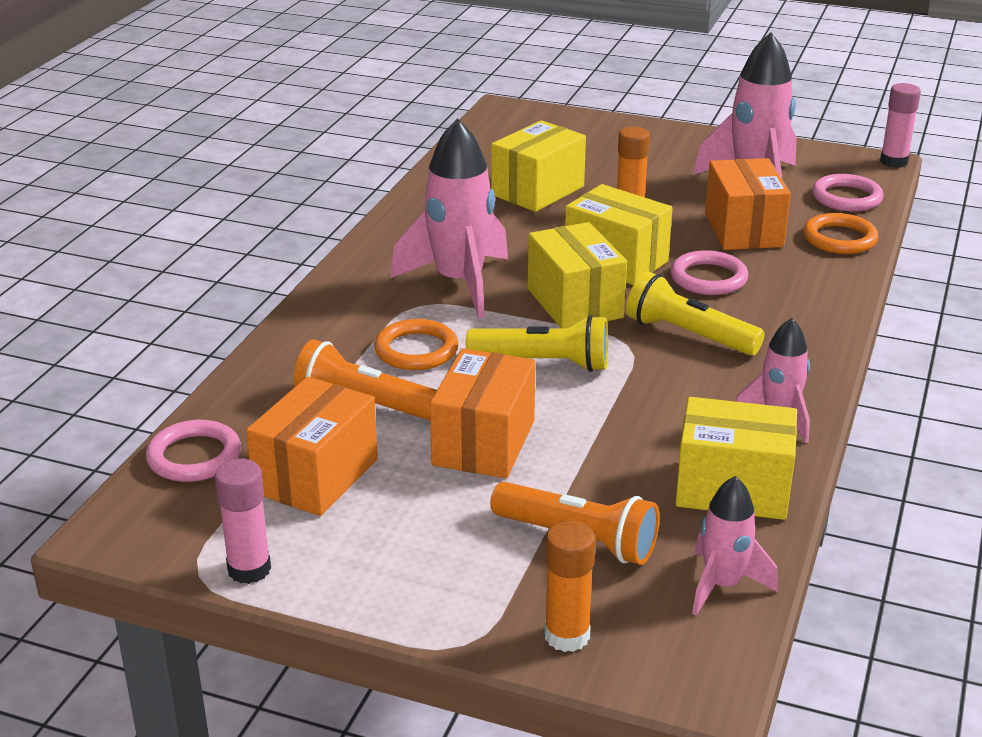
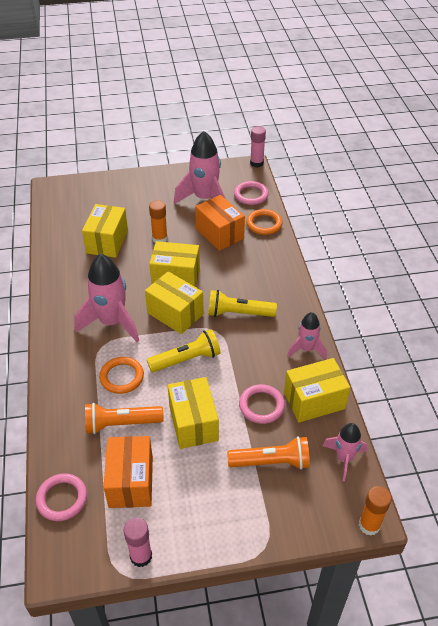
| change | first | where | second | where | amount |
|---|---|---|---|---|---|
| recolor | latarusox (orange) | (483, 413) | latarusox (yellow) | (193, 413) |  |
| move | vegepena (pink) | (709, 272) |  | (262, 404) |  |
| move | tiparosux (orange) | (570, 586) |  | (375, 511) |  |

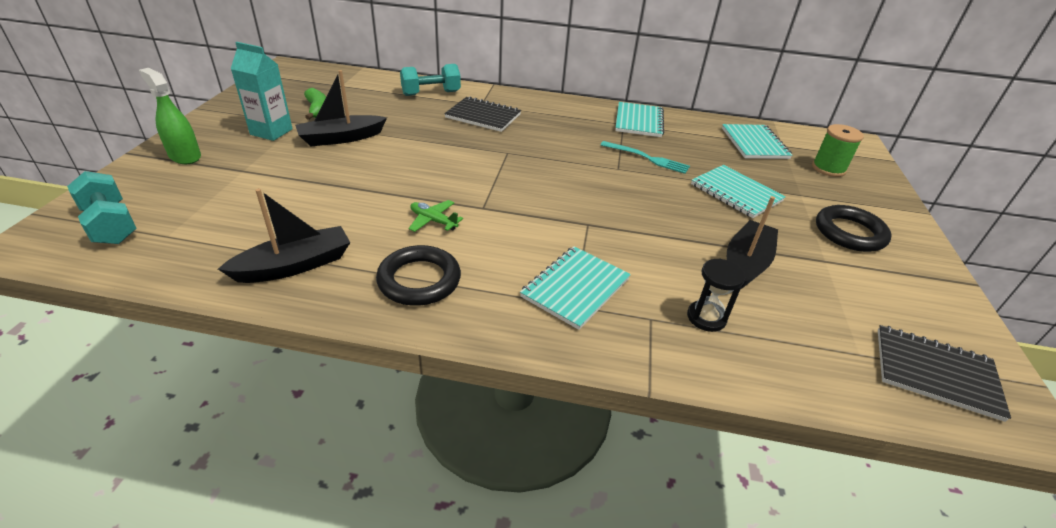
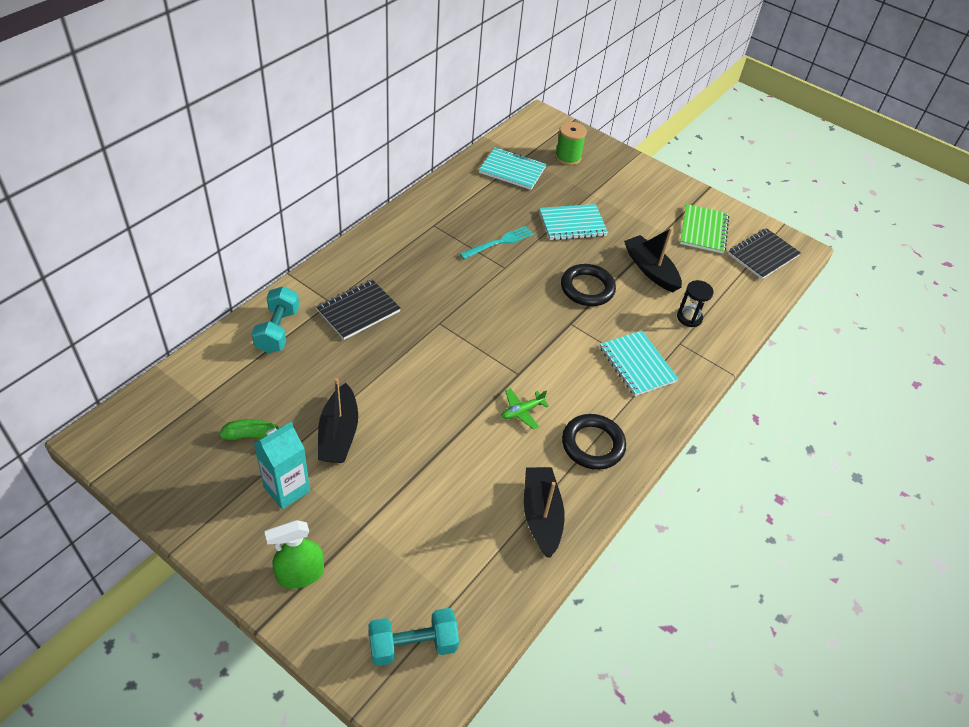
| change | first | where | second | where | amount |
|---|---|---|---|---|---|
| move | vegepena (black) | (854, 228) |  | (588, 285) |  |
| insert |  |  | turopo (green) | (704, 228) |  |
| delete | turopo (turquoise) | (639, 119) |  |  |  |

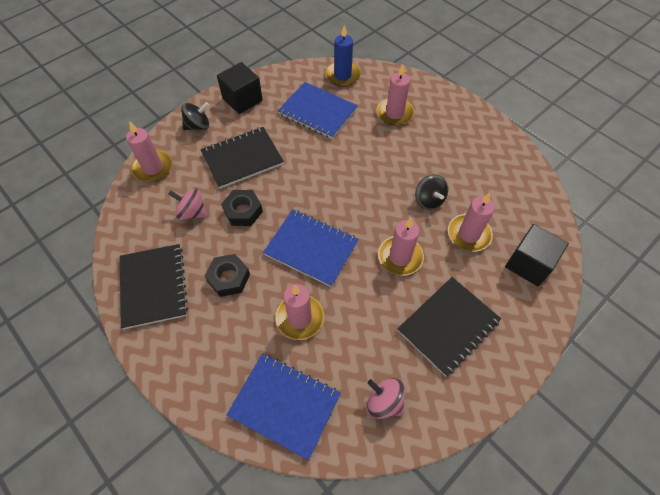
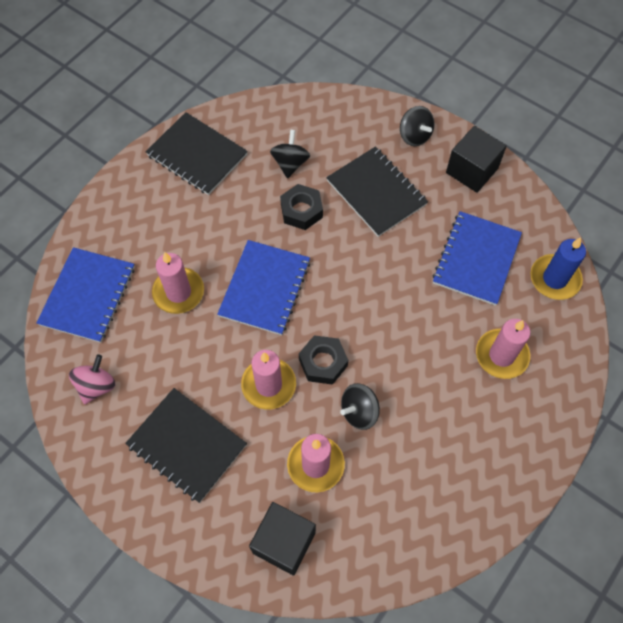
| change | first | where | second | where | amount |
|---|---|---|---|---|---|
| rotate | turopo (black) | (154, 286) |  | (197, 153) | 60 degrees clockwise |
| recolor | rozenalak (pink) | (188, 204) | rozenalak (black) | (290, 154) |  |
| move | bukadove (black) | (227, 275) |  | (323, 360) |  |
| delete | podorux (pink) | (149, 151) |  |  |  |

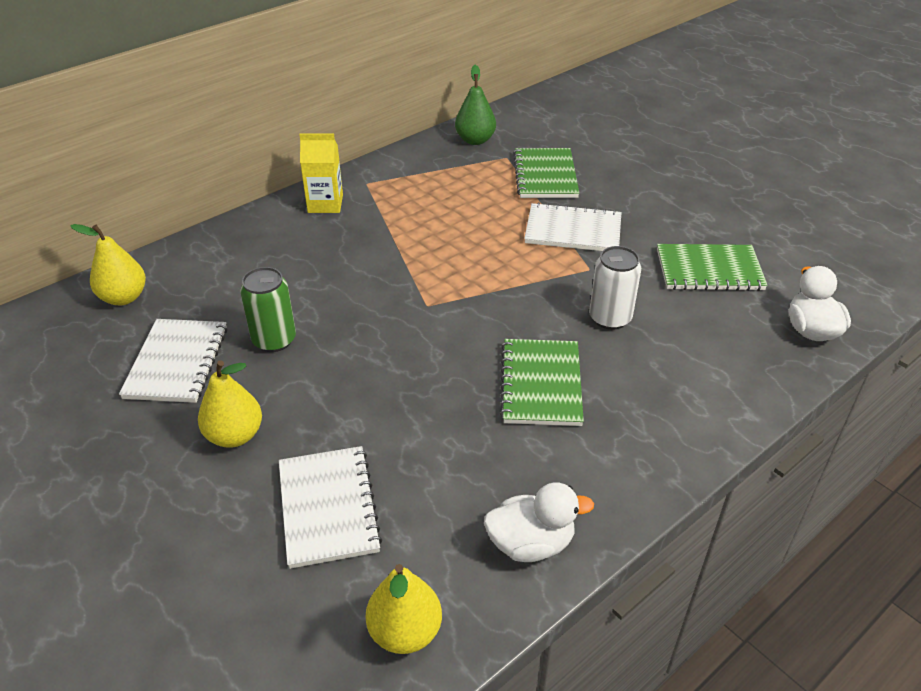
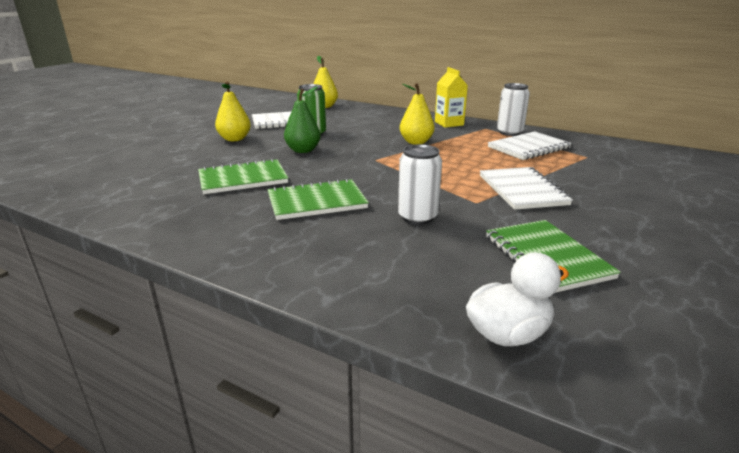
| change | first | where | second | where | amount |
|---|---|---|---|---|---|
| move | turopo (green) | (546, 173) |  | (243, 176) |  |
| move | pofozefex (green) | (475, 105) |  | (302, 120) |  |
| move | pofozefex (yellow) | (404, 609) |  | (417, 114) |  |
| move | turopo (white) | (330, 507) |  | (530, 145) |  |
| insert |  |  | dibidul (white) | (513, 109) |  |
| delete | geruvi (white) | (539, 522) |  |  |  |

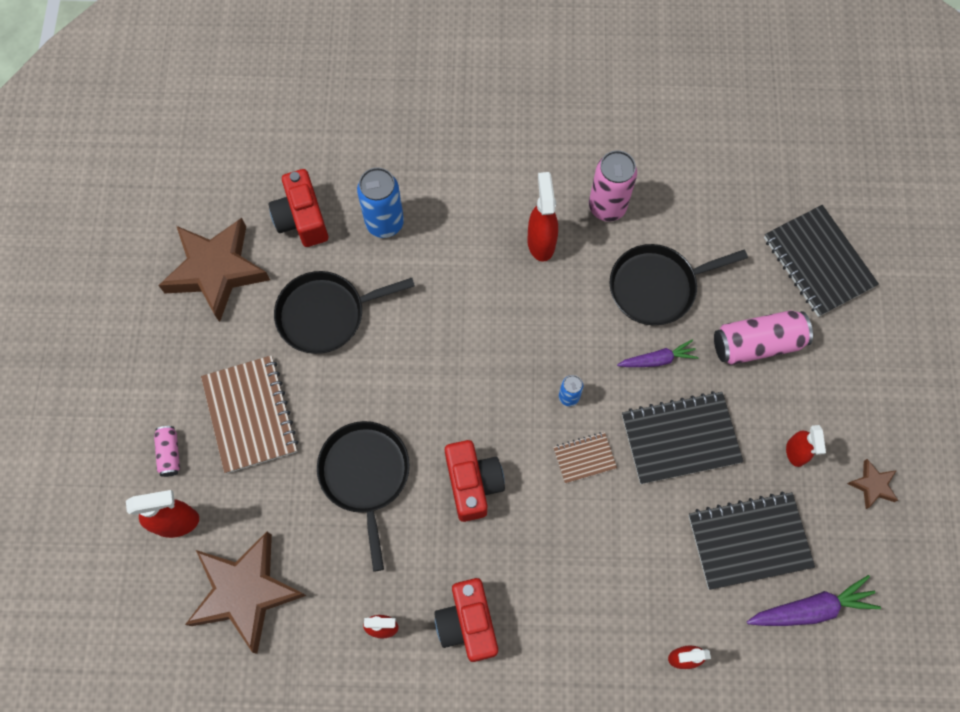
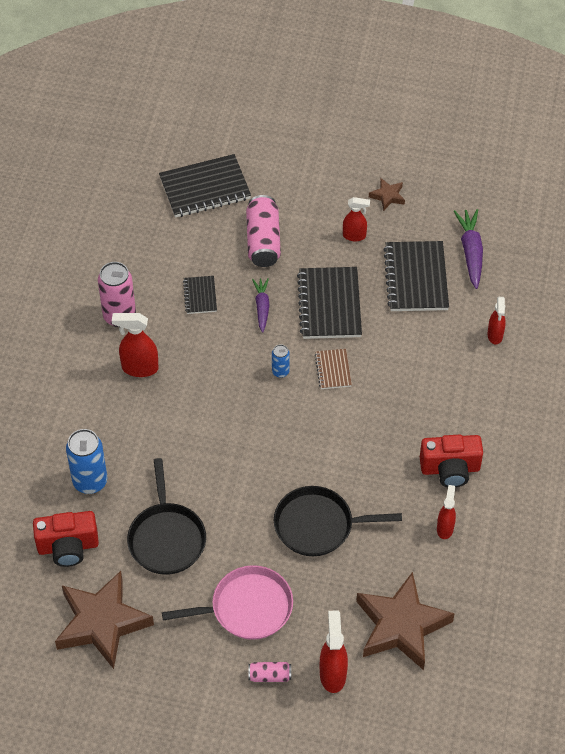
| change | first | where | second | where | amount |
|---|---|---|---|---|---|
| replace | turopo (brown) | (249, 414) | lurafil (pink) | (227, 602) |  |
| replace | lurafil (black) | (678, 284) | turopo (black) | (200, 295) |  |
| delete | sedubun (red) | (475, 481) |  |  |  |

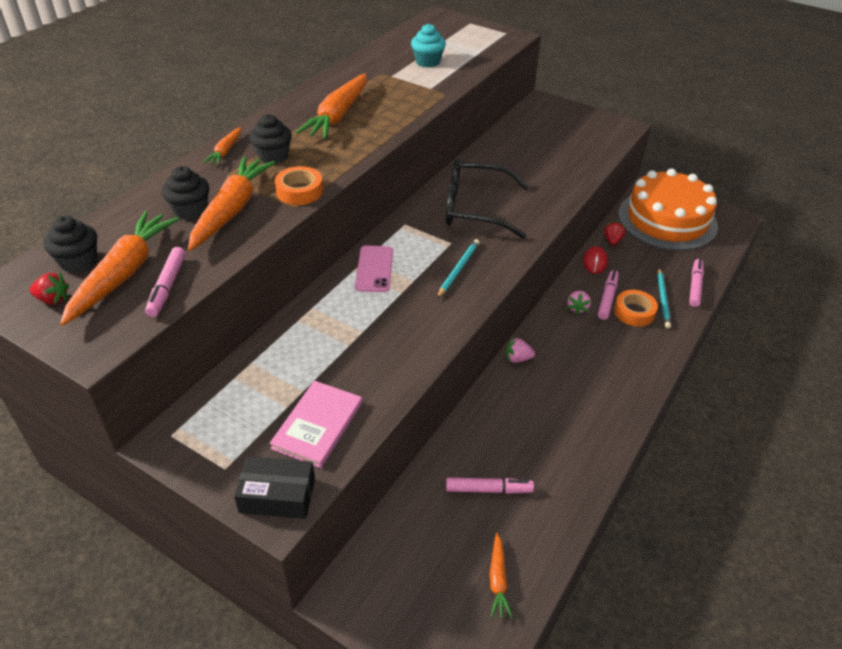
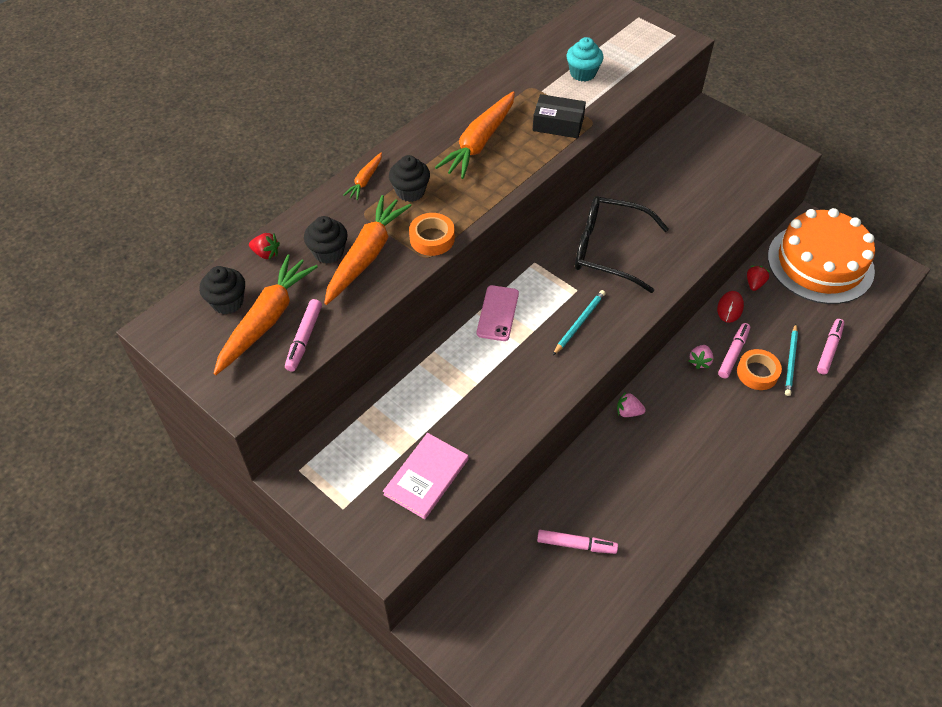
| change | first | where | second | where | amount |
|---|---|---|---|---|---|
| move | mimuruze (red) | (49, 289) |  | (264, 246) |  |
| move | latarusox (black) | (274, 487) |  | (559, 116) |  |
| delete | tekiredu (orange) | (501, 575) |  |  |  |

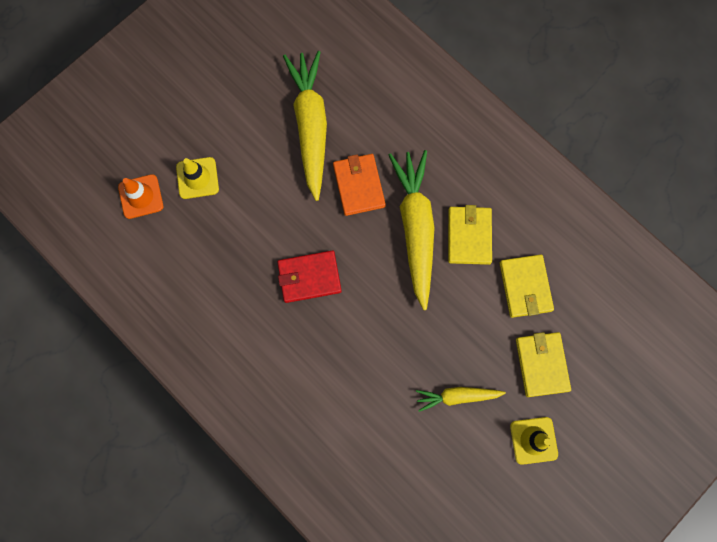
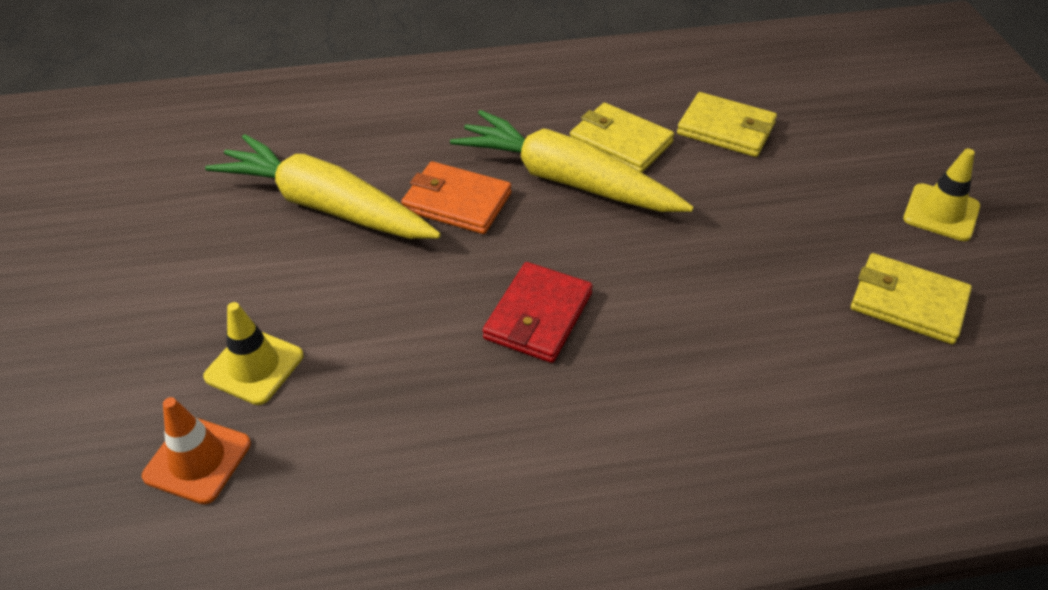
| change | first | where | second | where | amount |
|---|---|---|---|---|---|
| move | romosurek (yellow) | (543, 364) |  | (911, 298) |  |
| delete | tekiredu (yellow) | (461, 399) |  |  |  |

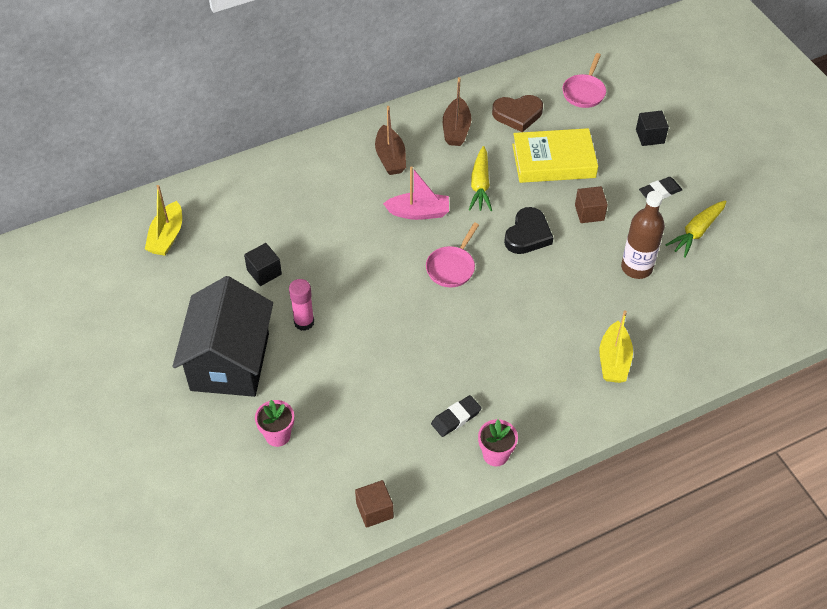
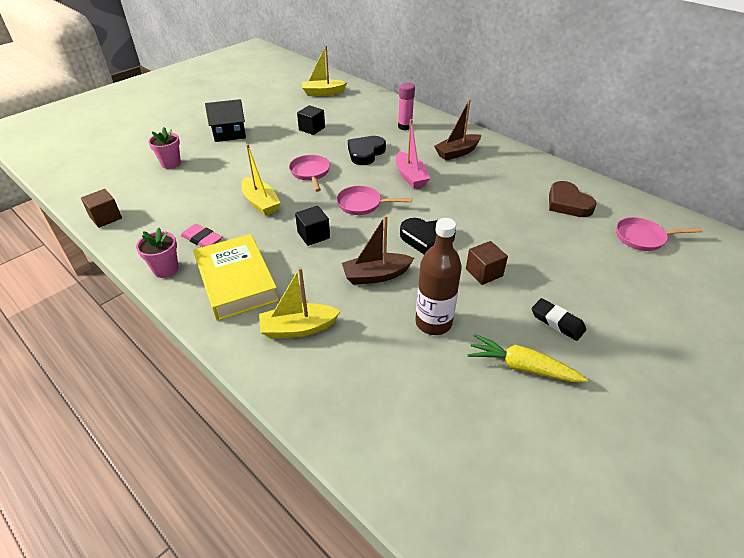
| change | first | where | second | where | amount |
|---|---|---|---|---|---|
| recolor | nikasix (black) | (456, 416) | nikasix (pink) | (201, 235) |  |
| move | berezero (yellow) | (555, 155) |  | (236, 277) |  |
| resize | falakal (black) | (223, 336) |  | (225, 120) | x0.56 |
| insert |  |  | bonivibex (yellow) | (260, 180) |  |
| insert |  |  | lurafil (pink) | (309, 173) |  |
| move | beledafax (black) | (652, 128) |  | (312, 226) |  |
| move | bonivibex (brown) | (457, 111) |  | (378, 250) |  |
| insert |  |  | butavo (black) | (367, 150) |  |
| move | tiparosux (pink) | (301, 305) |  | (406, 106) |  |
| delete | tekiredu (yellow) | (480, 178) |  |  |  |

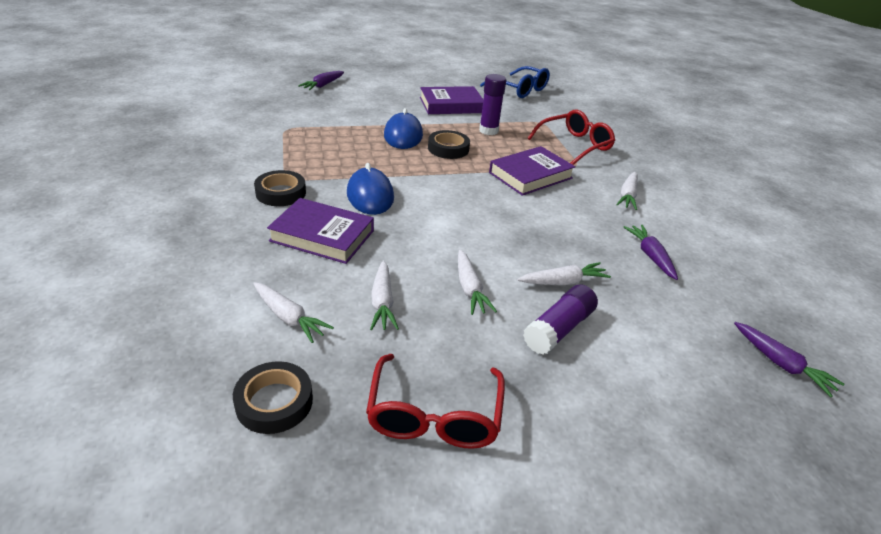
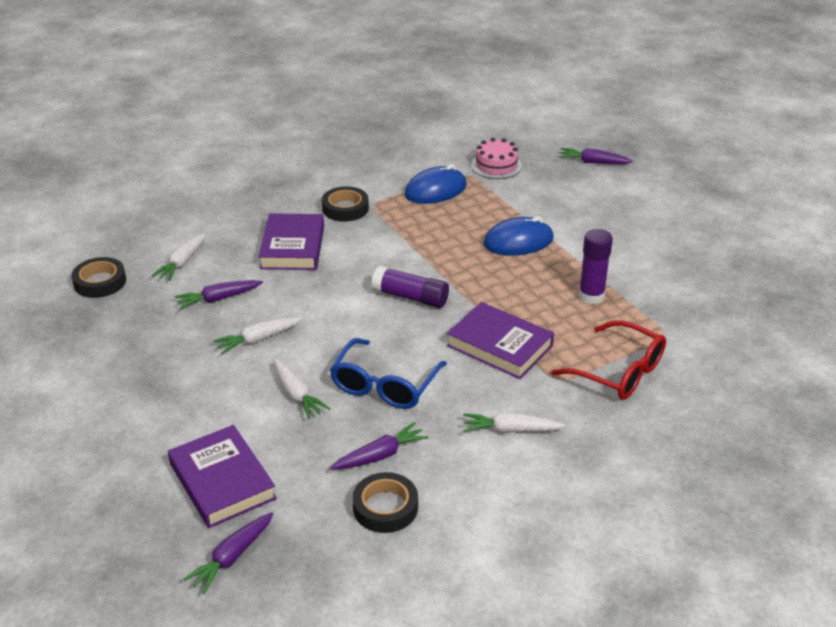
| change | first | where | second | where | amount |
|---|---|---|---|---|---|
| move | berezero (purple) | (451, 100) |  | (222, 476) |  |
| recolor | tekiredu (white) | (384, 295) | tekiredu (purple) | (218, 295) |  |
| move | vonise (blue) | (515, 82) |  | (388, 373) |  |
| move | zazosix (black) | (449, 144) |  | (385, 502) |  |
| move | tiparosux (purple) | (560, 320) |  | (410, 287) |  |
| move | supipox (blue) | (370, 189) |  | (436, 184) |  |
| insert |  |  | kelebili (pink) | (496, 158) |  |
| delete | vonise (red) | (435, 401) |  |  |  |

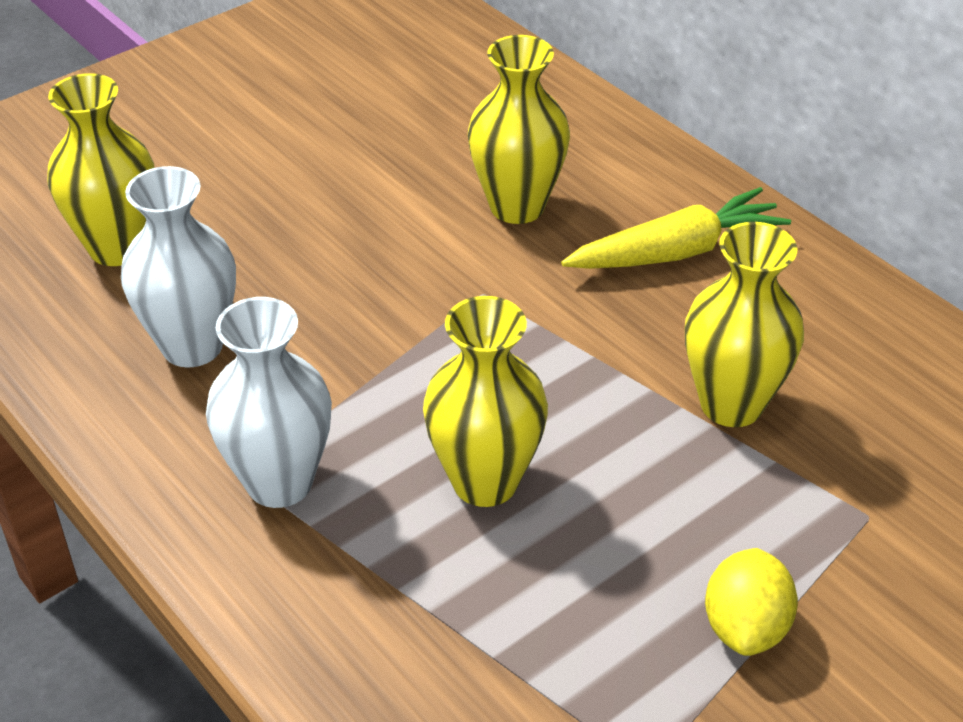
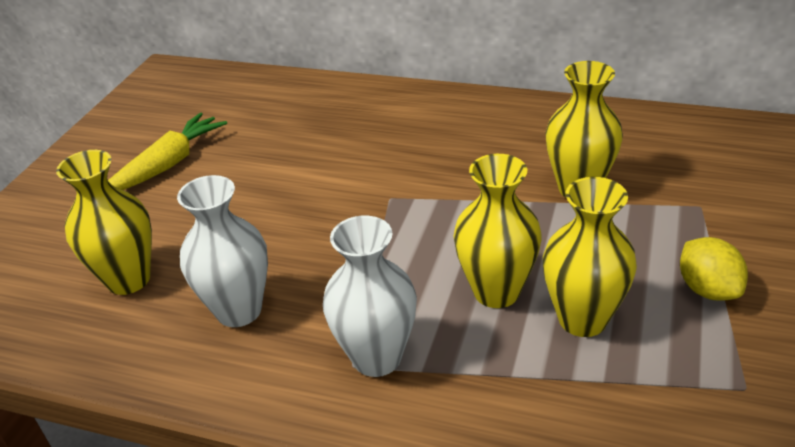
| change | first | where | second | where | amount |
|---|---|---|---|---|---|
| move | tekiredu (yellow) | (676, 228) |  | (167, 151) |  |
| move | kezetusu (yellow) | (519, 129) |  | (590, 257) |  |

